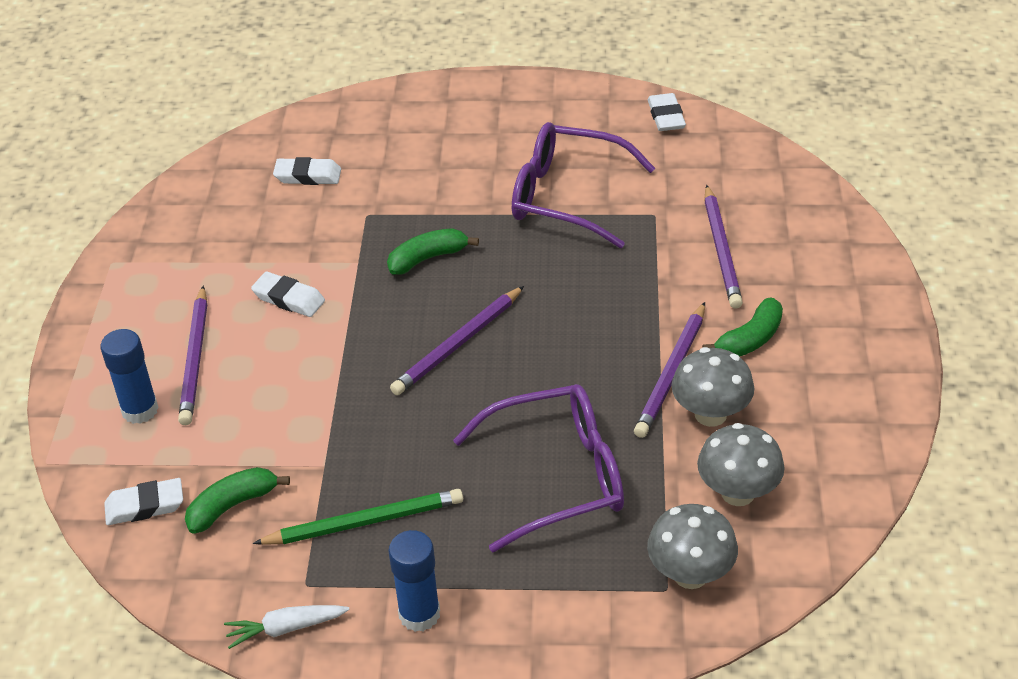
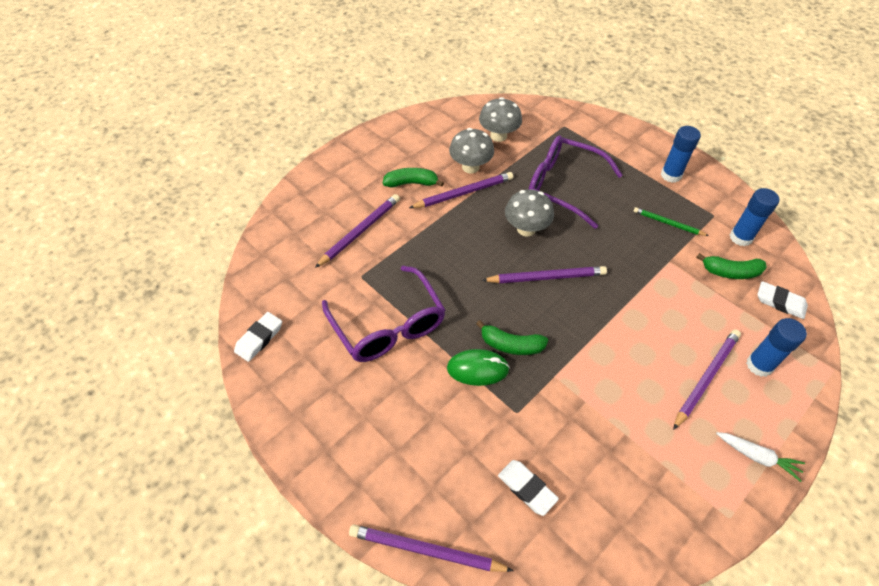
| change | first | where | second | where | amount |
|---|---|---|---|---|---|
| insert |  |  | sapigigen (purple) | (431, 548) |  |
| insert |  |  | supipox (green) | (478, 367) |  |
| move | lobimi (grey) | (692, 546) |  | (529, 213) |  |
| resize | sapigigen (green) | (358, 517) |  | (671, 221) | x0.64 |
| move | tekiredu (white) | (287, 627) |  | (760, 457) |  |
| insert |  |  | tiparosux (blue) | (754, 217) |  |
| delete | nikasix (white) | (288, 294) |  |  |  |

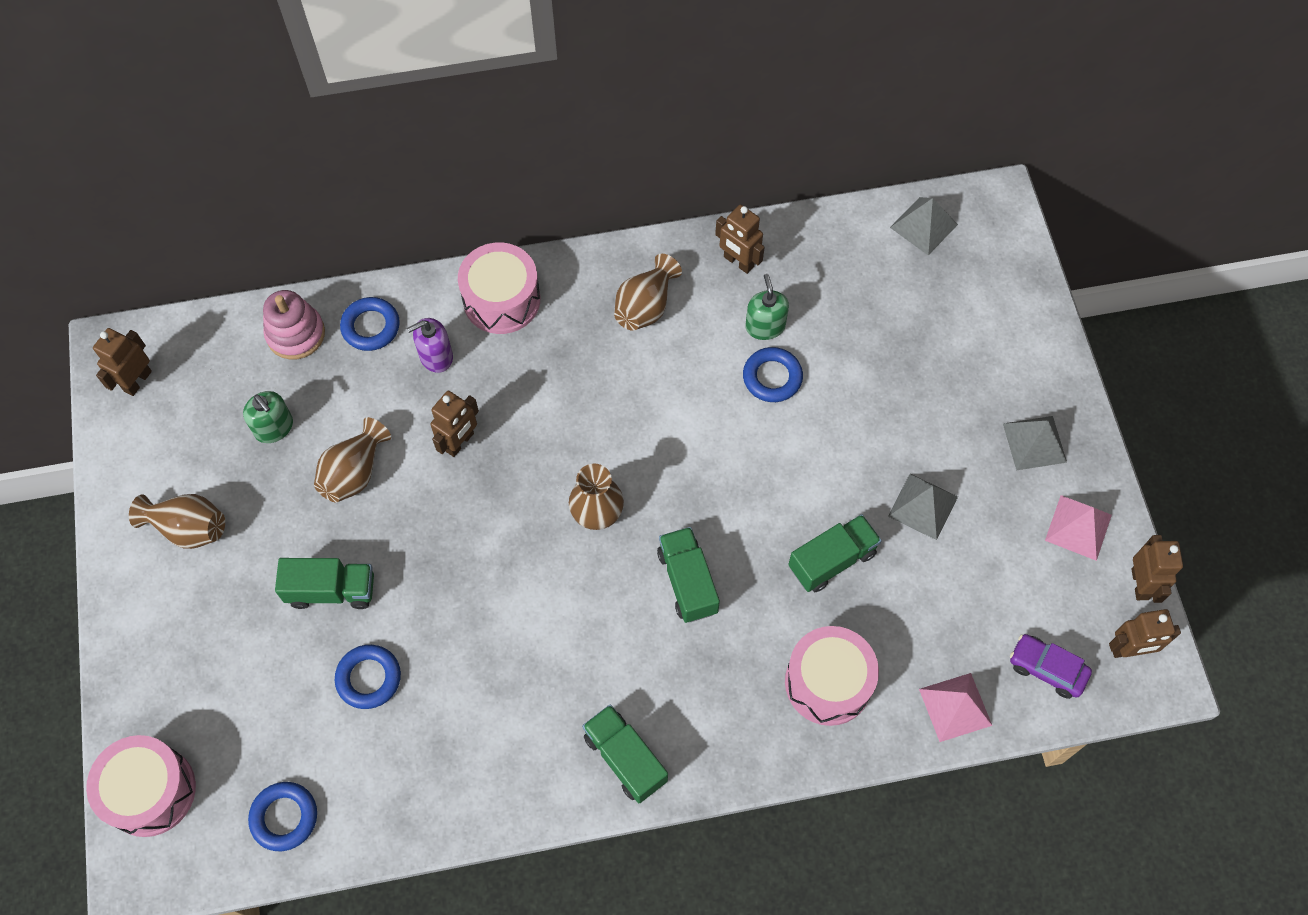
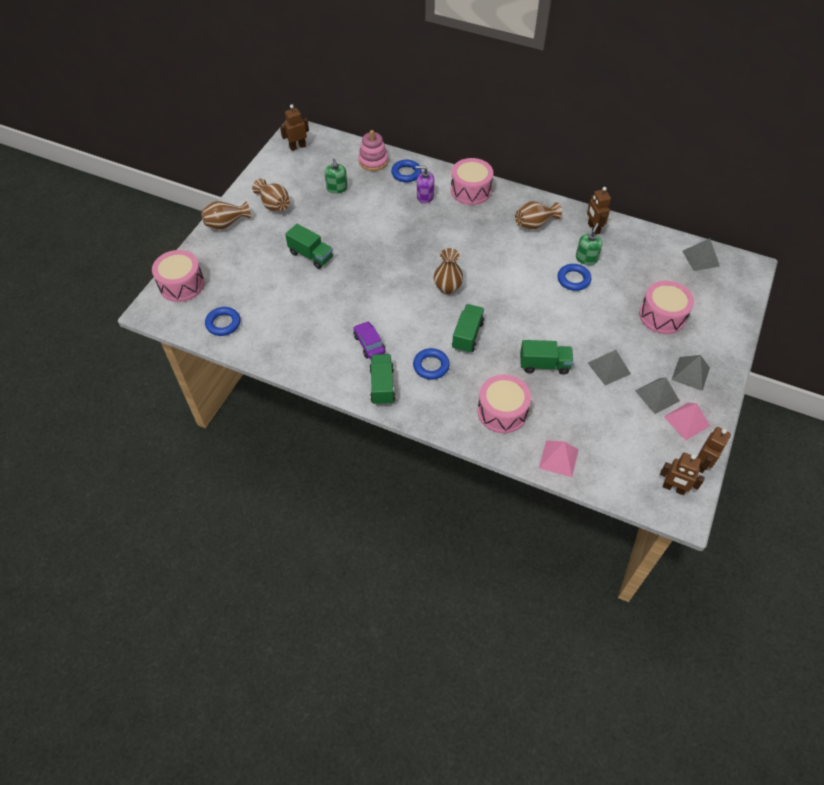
| change | first | where | second | where | amount |
|---|---|---|---|---|---|
| move | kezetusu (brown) | (352, 460) |  | (226, 215) |  |
| move | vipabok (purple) | (1051, 666) |  | (369, 340) |  |
| move | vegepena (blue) | (368, 677) |  | (431, 364) |  |
| insert |  |  | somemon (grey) | (657, 396) |  |
| insert |  |  | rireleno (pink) | (666, 307) |  |
| delete | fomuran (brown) | (454, 424) |  |  |  |

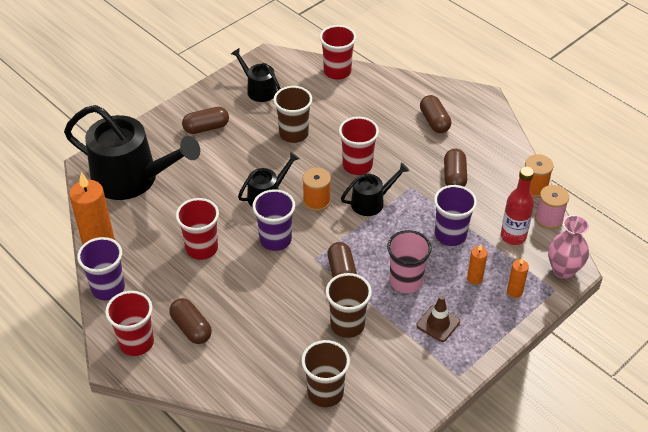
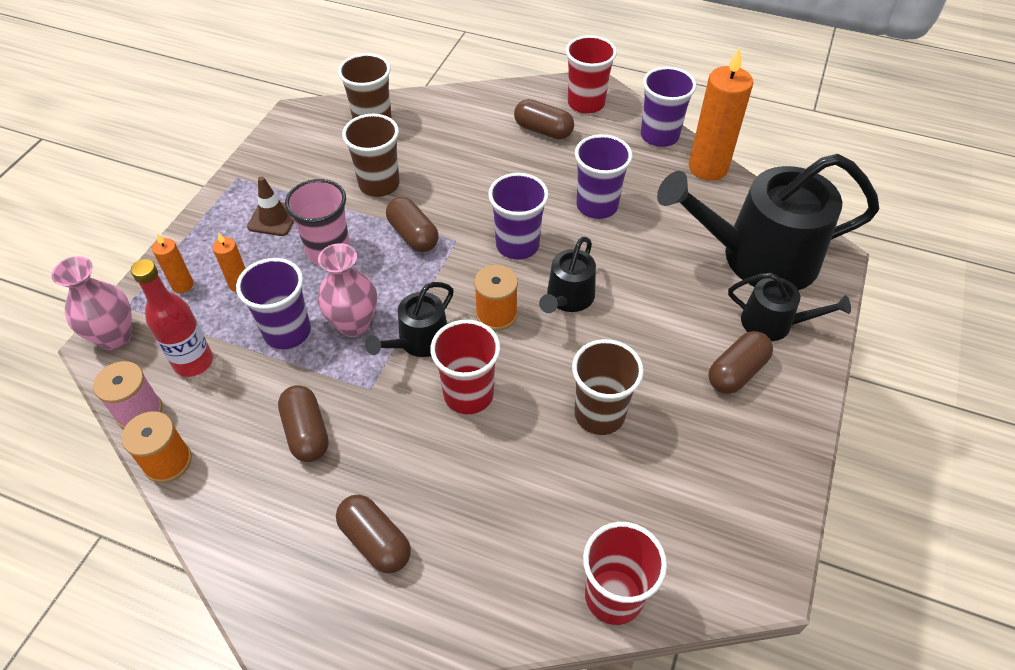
| change | first | where | second | where | amount |
|---|---|---|---|---|---|
| insert |  |  | kezetusu (pink) | (347, 290) |  |
| recolor | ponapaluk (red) | (197, 229) | ponapaluk (purple) | (604, 176) |  |
| move | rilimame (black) | (256, 75) |  | (789, 307) |  |

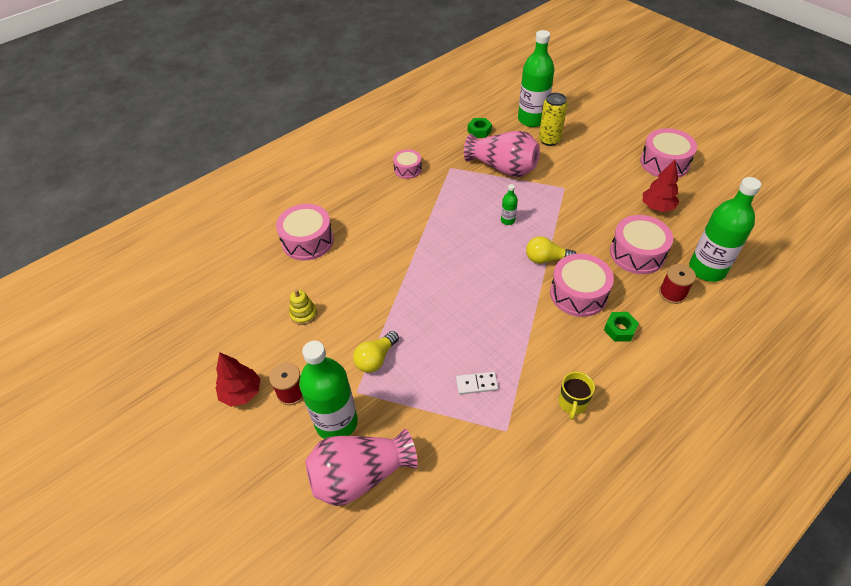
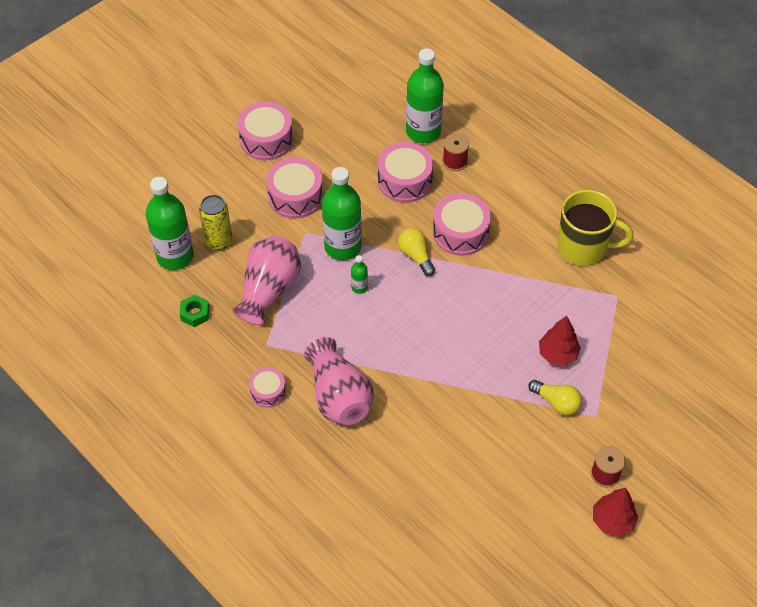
| change | first | where | second | where | amount |
|---|---|---|---|---|---|
| move | rireleno (pink) | (305, 232) |  | (294, 188) |  |
| move | kezetusu (pink) | (361, 467) |  | (339, 381) |  |
| move | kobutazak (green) | (328, 390) |  | (342, 214) |  |
| rotate | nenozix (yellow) | (551, 250) |  | (416, 252) | 150 degrees clockwise |
| move | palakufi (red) | (661, 186) |  | (560, 341) |  |
| resize | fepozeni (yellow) | (577, 396) |  | (595, 228) | x1.96 |
| delete | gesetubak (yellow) | (303, 307) |  |  |  |
| delete | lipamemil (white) | (477, 383) |  |  |  |
| delete | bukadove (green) | (621, 327) |  |  |  |

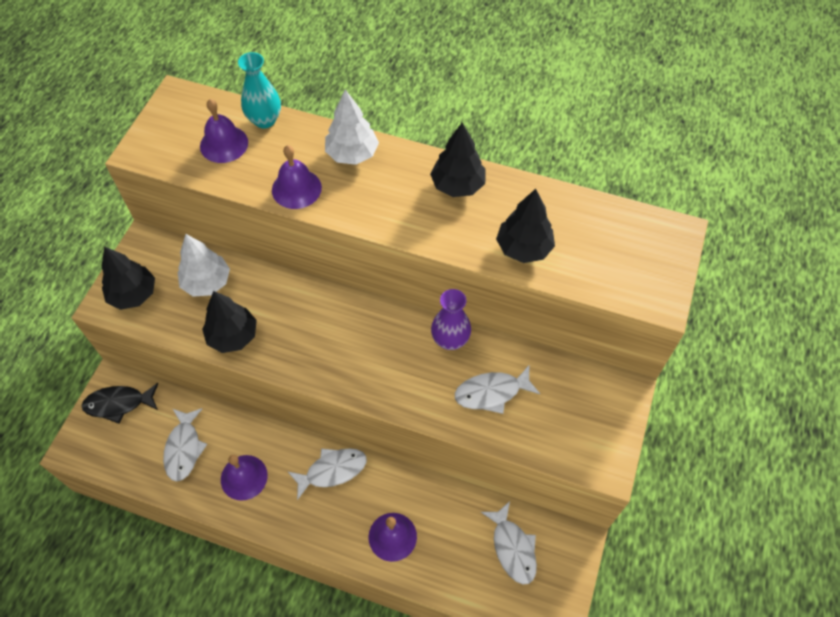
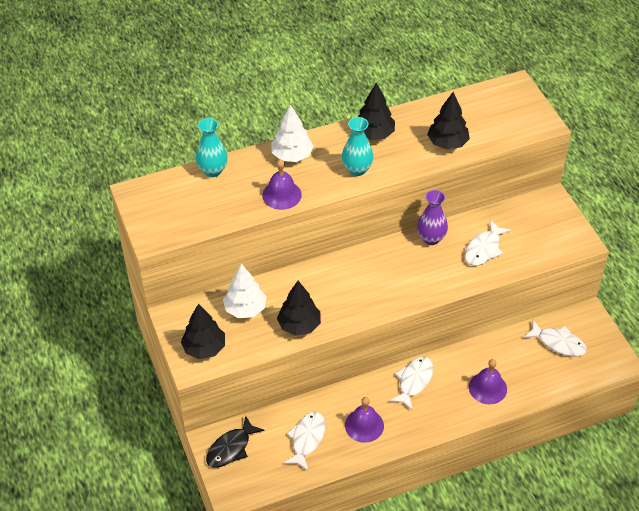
| change | first | where | second | where | amount |
|---|---|---|---|---|---|
| rotate | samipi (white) | (185, 444) |  | (304, 441) | 120 degrees counterclockwise |
| insert |  |  | kezetusu (turquoise) | (357, 146) |  |
| delete | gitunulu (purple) | (224, 131) |  |  |  |

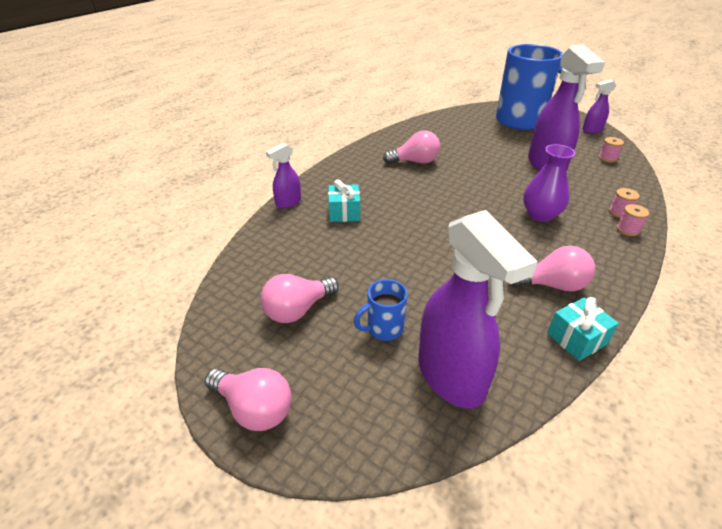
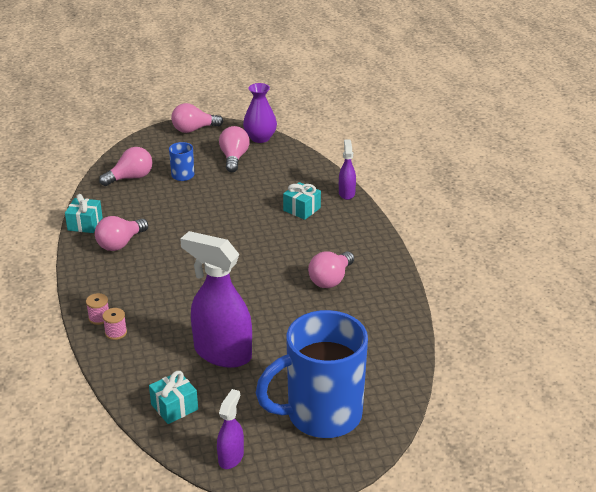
| change | first | where | second | where | amount |
|---|---|---|---|---|---|
| replace | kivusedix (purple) | (478, 309) | nenozix (pink) | (125, 166) |  |
| replace | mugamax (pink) | (611, 150) | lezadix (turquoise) | (173, 397) |  |
| move | kezetusu (purple) | (549, 183) |  | (260, 113) |  |

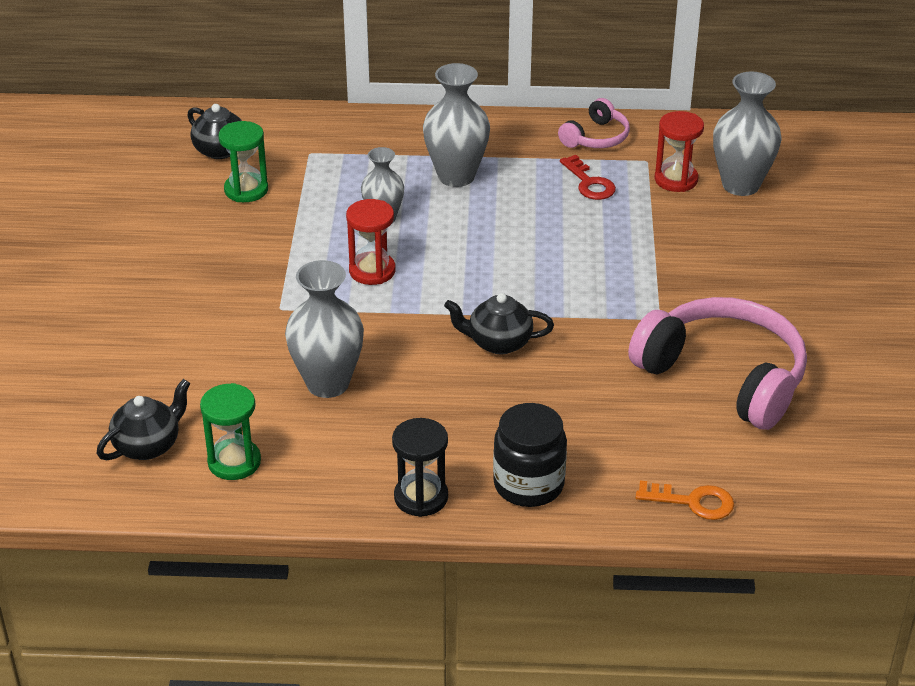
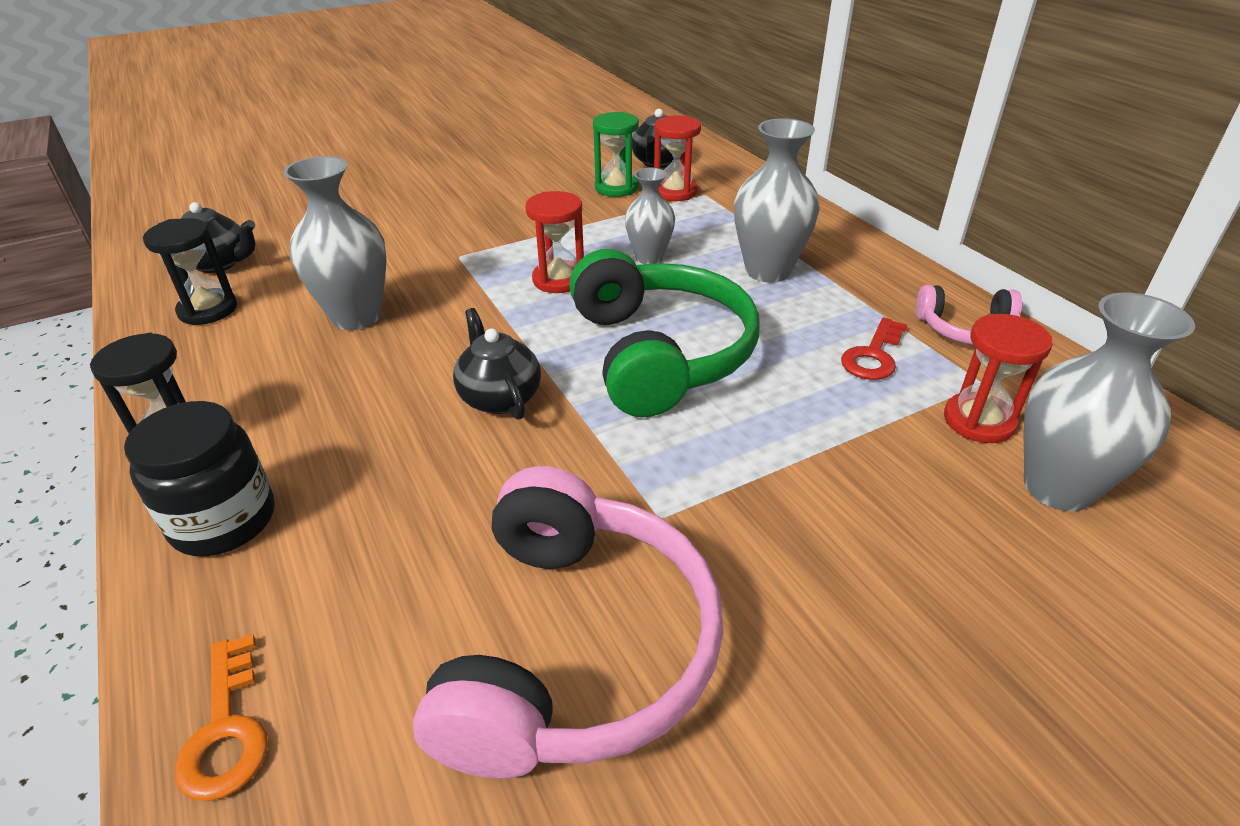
| change | first | where | second | where | amount |
|---|---|---|---|---|---|
| recolor | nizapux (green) | (230, 431) | nizapux (black) | (190, 271) |  |
| insert |  |  | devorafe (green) | (664, 333) |  |
| insert |  |  | nizapux (red) | (677, 158) |  |

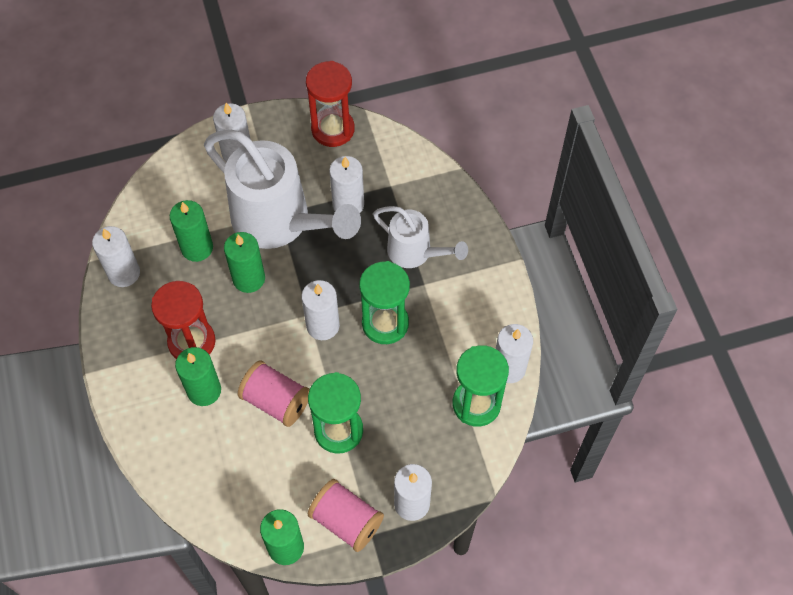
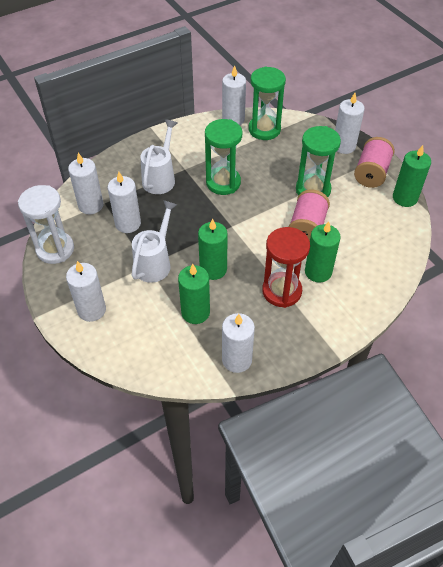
| change | first | where | second | where | amount |
|---|---|---|---|---|---|
| recolor | nizapux (red) | (330, 104) | nizapux (white) | (46, 224) |  |
| move | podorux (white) | (320, 310) |  | (85, 183) |  |
| resize | rilimame (white) | (282, 189) |  | (154, 241) | x0.55 |

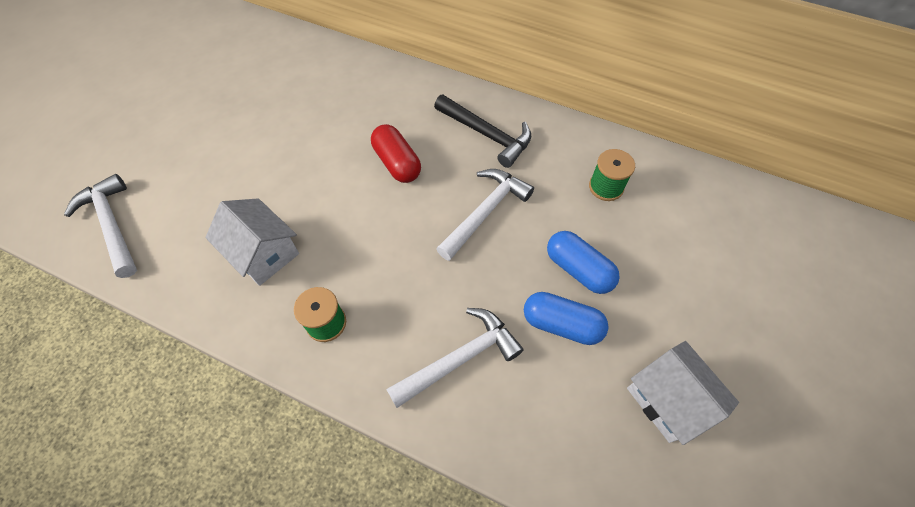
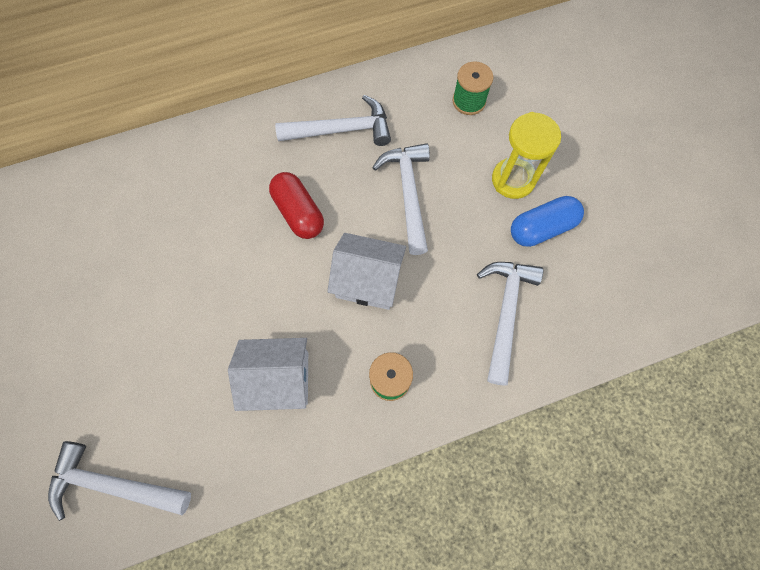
| change | first | where | second | where | amount |
|---|---|---|---|---|---|
| rotate | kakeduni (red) | (396, 153) |  | (296, 205) | 45 degrees clockwise |
| recolor | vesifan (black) | (482, 131) | vesifan (white) | (333, 120) |  |
| move | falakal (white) | (683, 393) |  | (366, 271) |  |
| replace | kakeduni (blue) | (583, 262) | nizapux (yellow) | (526, 155) |  |

